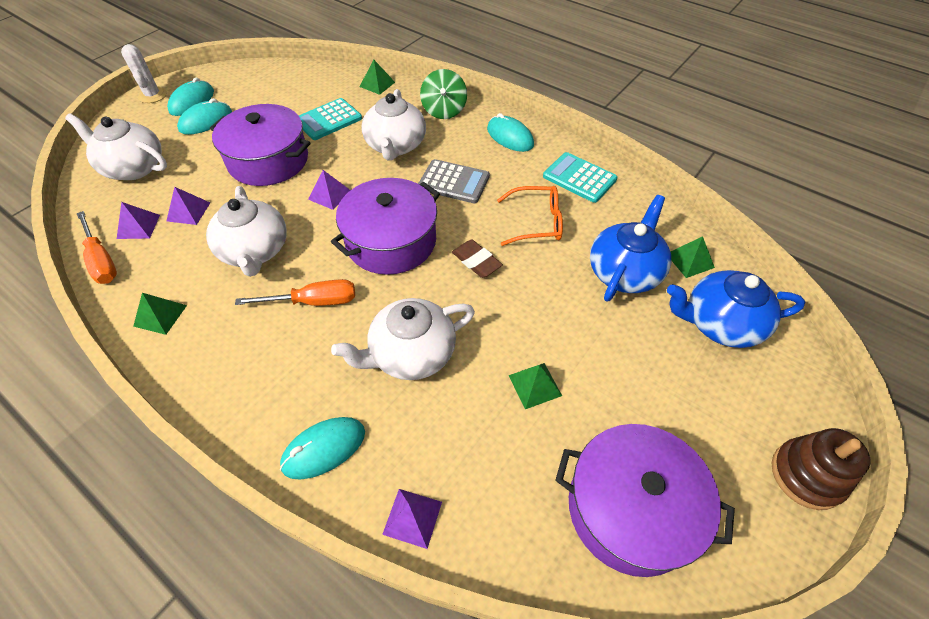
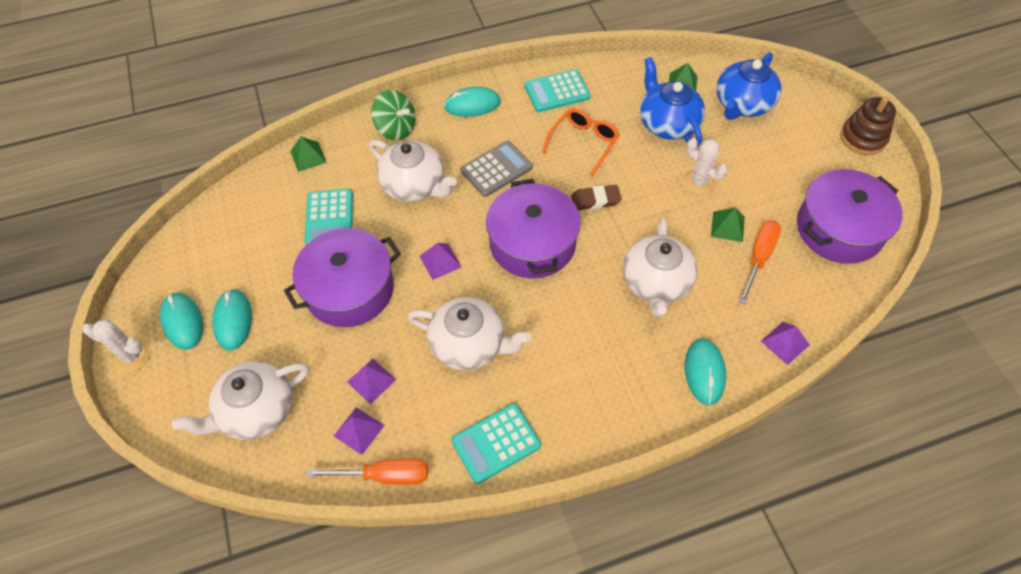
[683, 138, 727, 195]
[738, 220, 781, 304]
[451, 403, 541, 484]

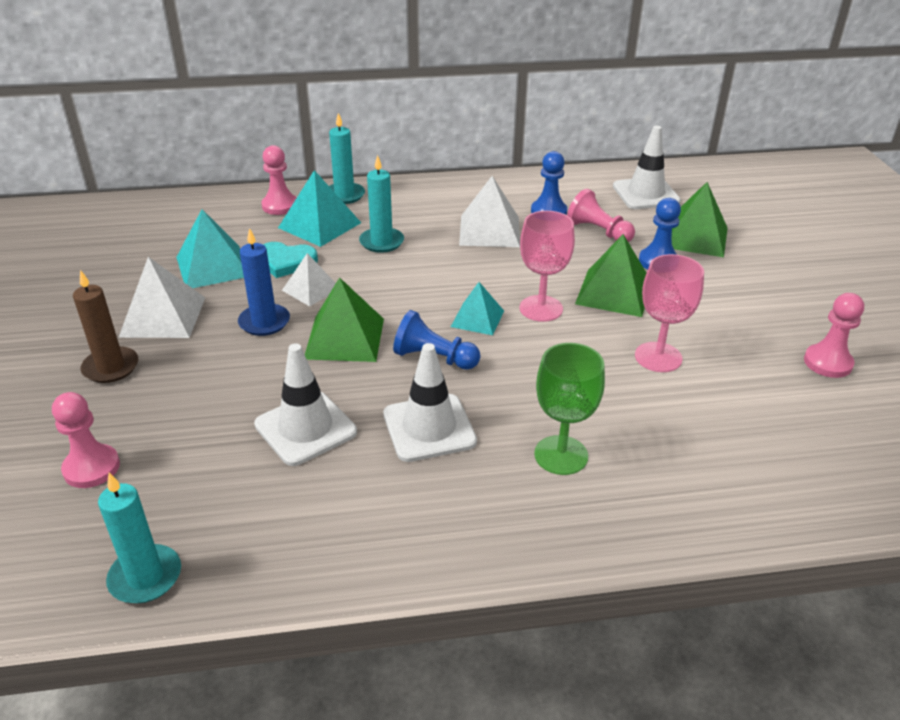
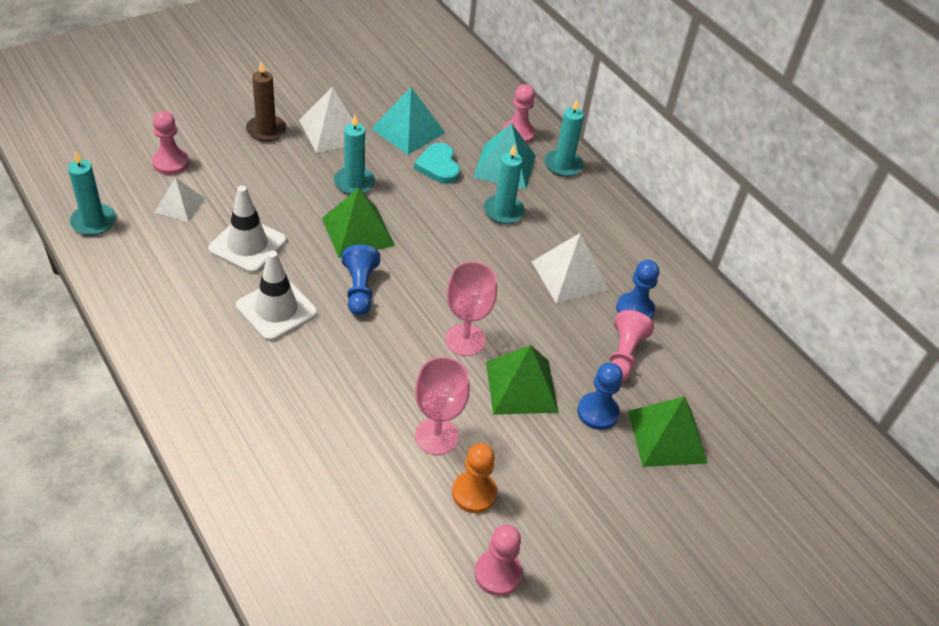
[451, 282, 504, 335] (first image)
[534, 343, 605, 475] (first image)
[613, 126, 681, 209] (first image)
[452, 443, 497, 513]
[155, 177, 205, 222]
[334, 115, 375, 195]

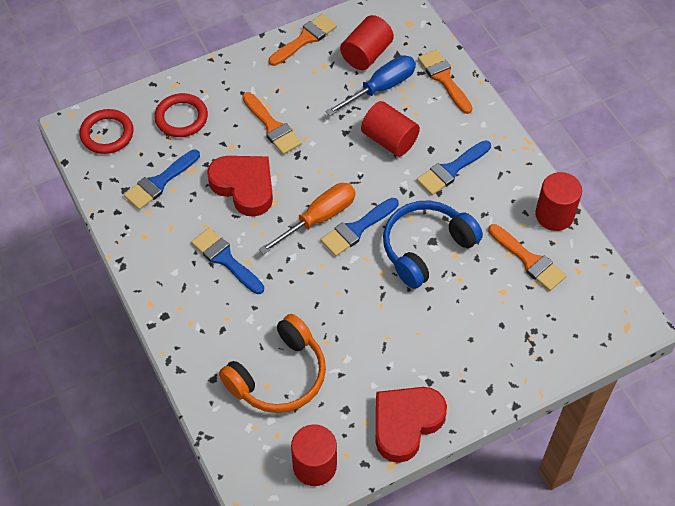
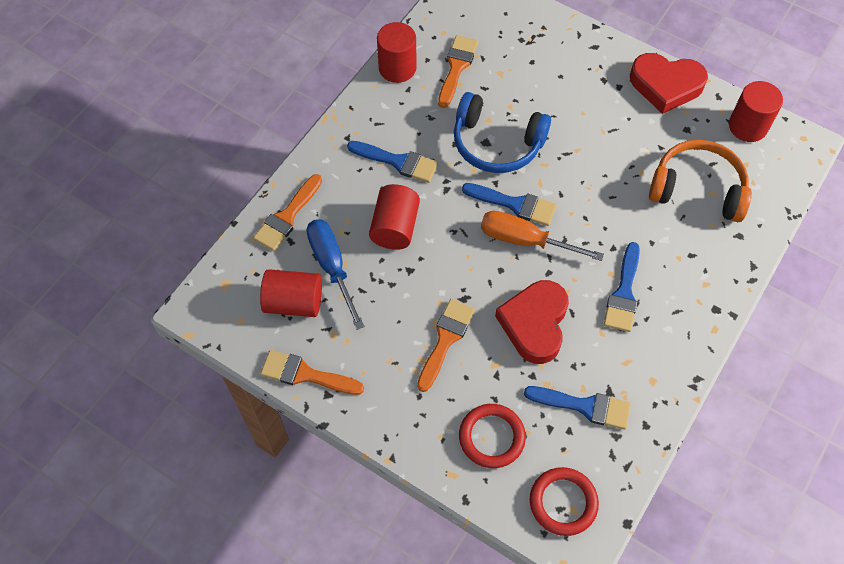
[306, 219, 365, 330]

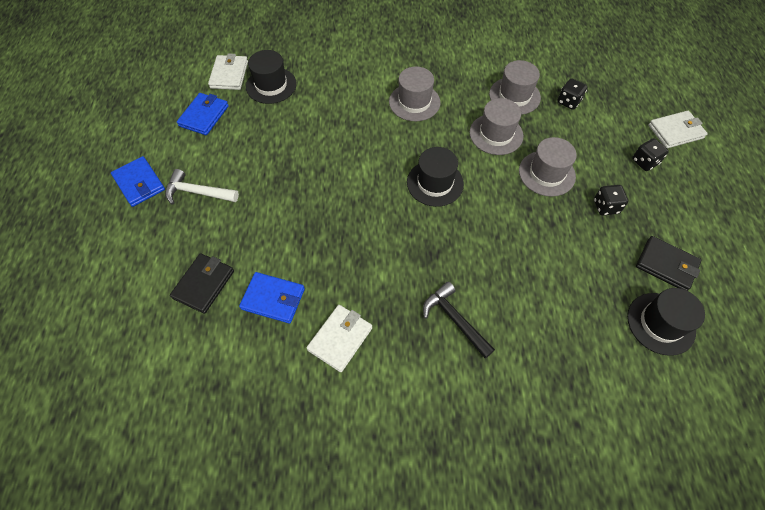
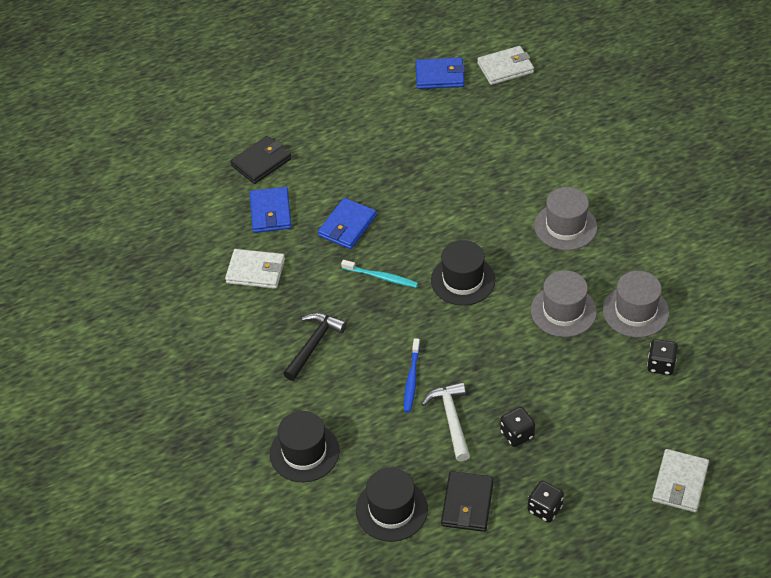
[519, 137, 577, 197] (first image)
[341, 260, 418, 288]
[404, 338, 420, 413]
[318, 198, 377, 249]
[422, 382, 470, 462]
[270, 411, 340, 482]
[528, 481, 564, 523]
[230, 136, 291, 184]
[652, 449, 709, 513]

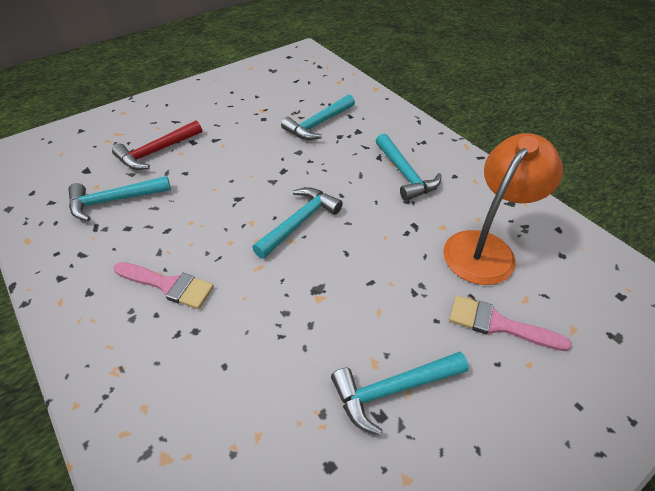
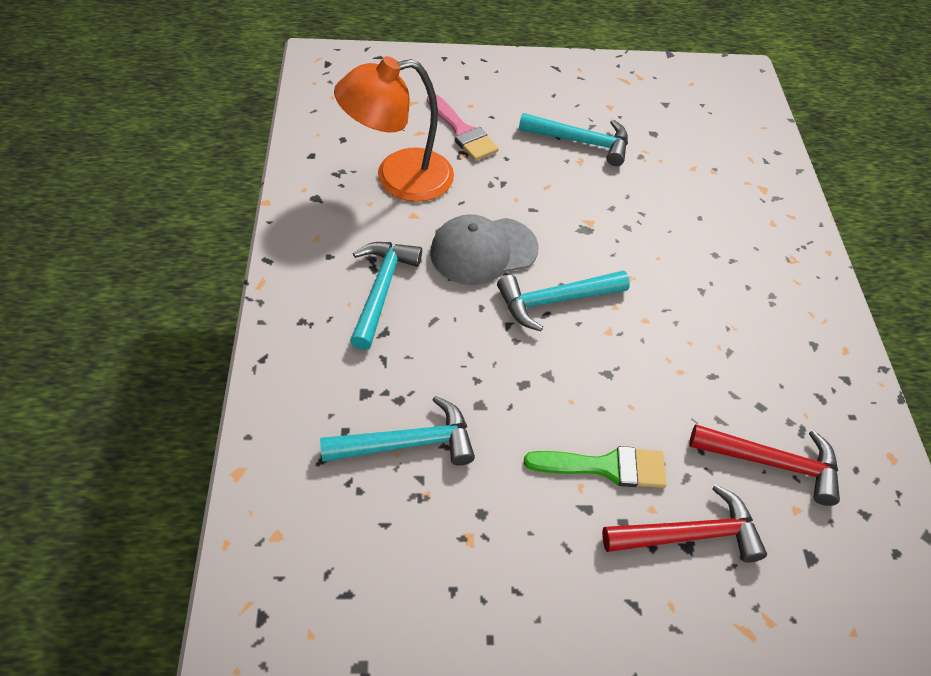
[114, 262, 214, 309] (first image)
[430, 214, 538, 285]
[524, 446, 667, 488]
[689, 425, 840, 506]

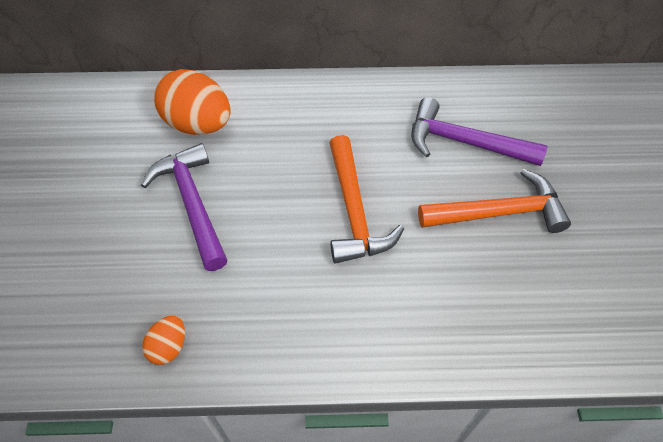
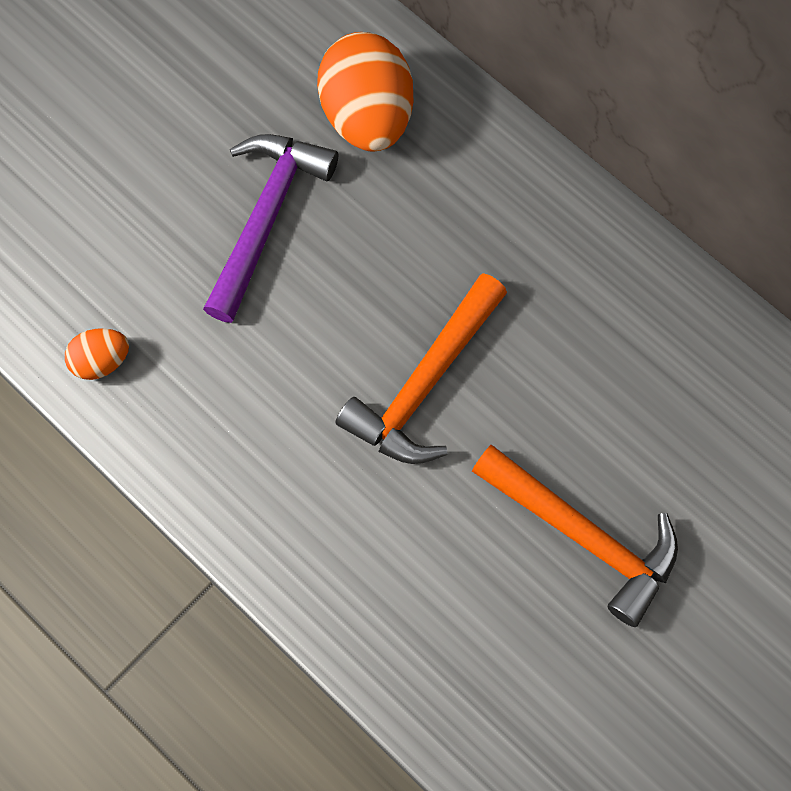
[411, 97, 547, 166] (first image)

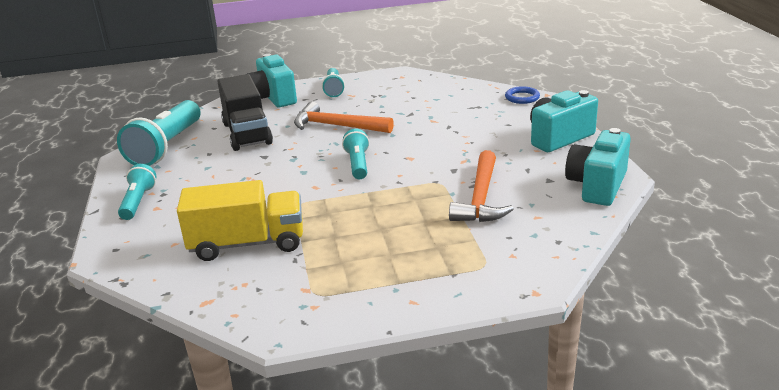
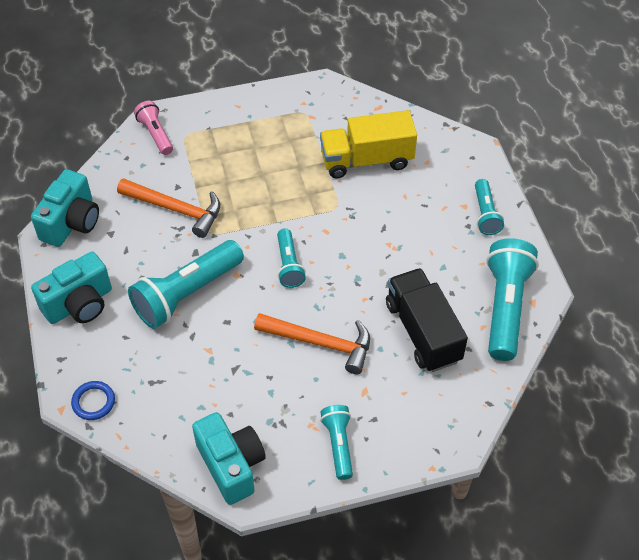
[128, 240, 244, 329]
[134, 101, 173, 155]
[192, 412, 266, 505]
[117, 178, 220, 238]

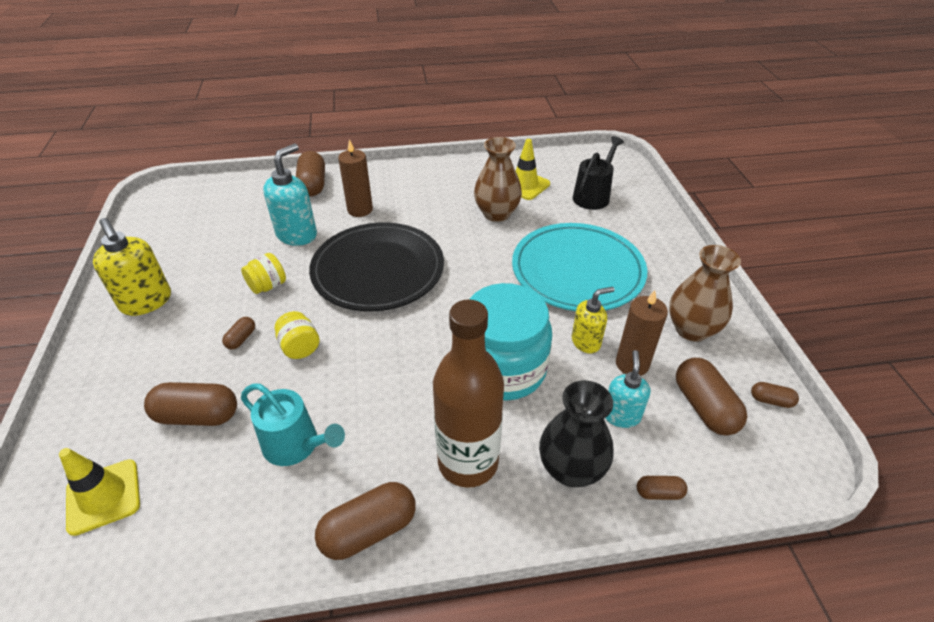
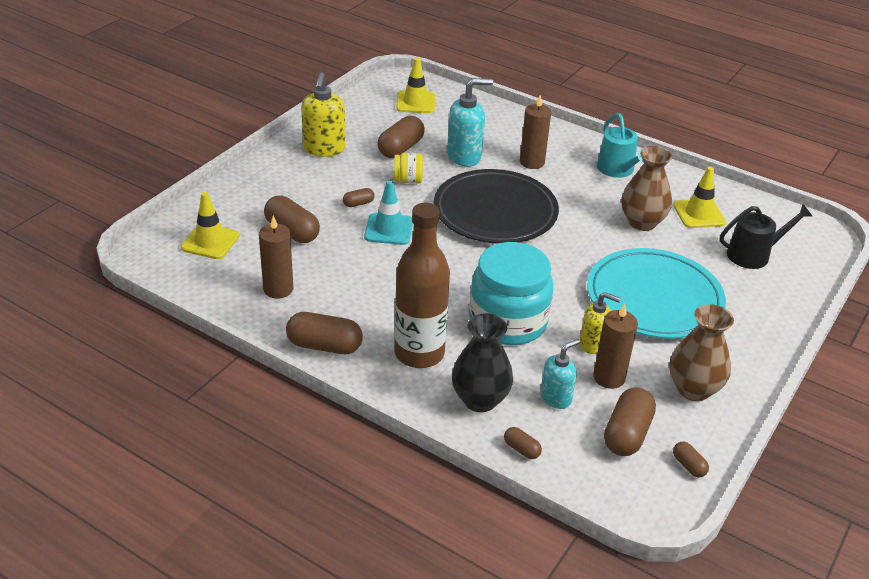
[259, 216, 293, 298]
[396, 58, 435, 113]
[597, 113, 644, 178]
[377, 116, 425, 158]
[364, 180, 413, 245]

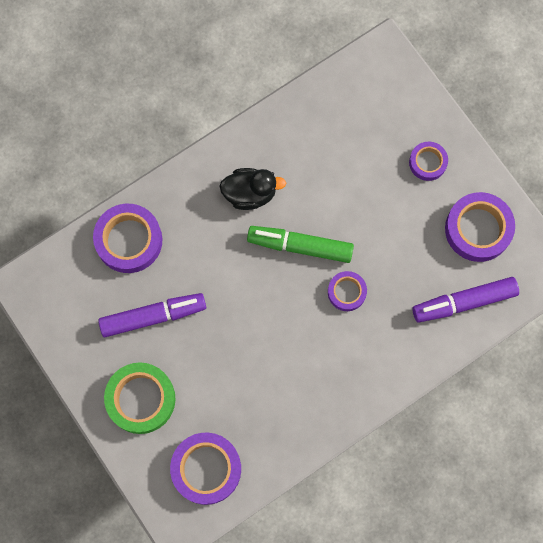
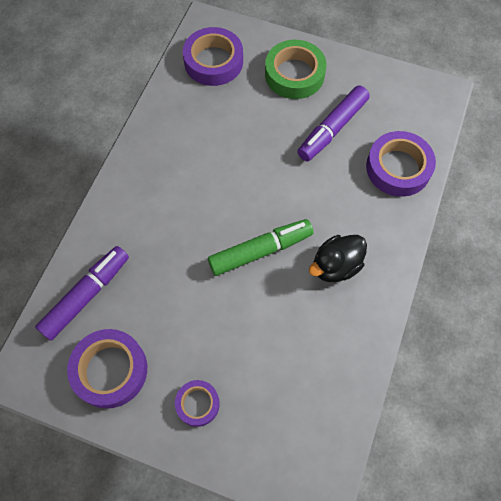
[328, 271, 367, 311] (first image)

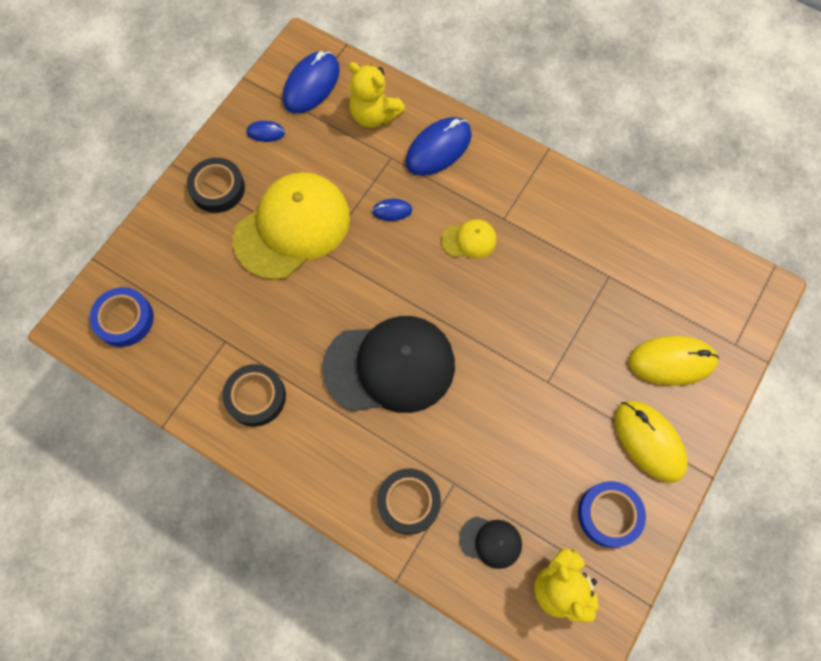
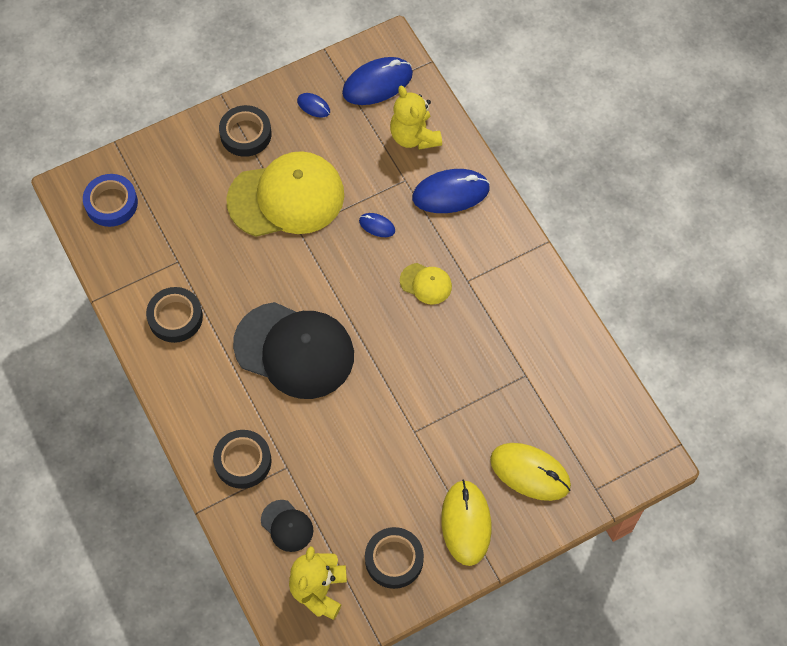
[365, 527, 424, 589]

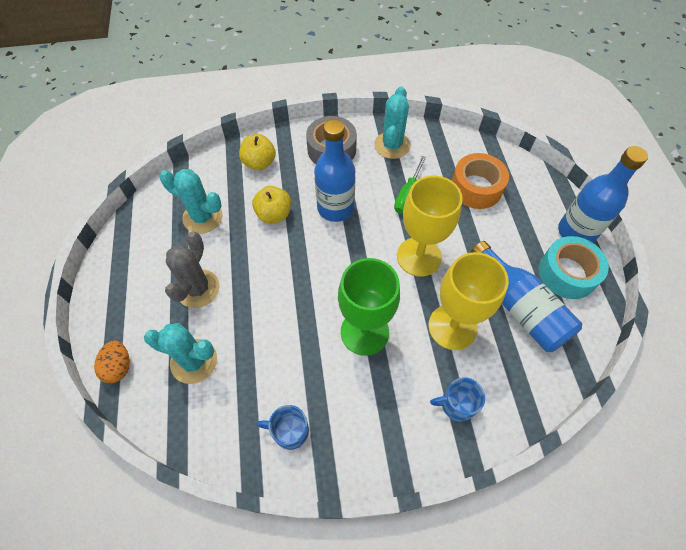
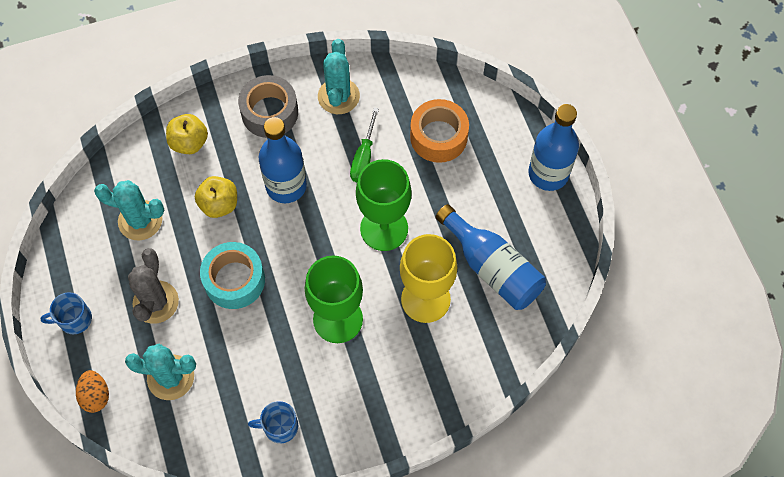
[40, 292, 92, 334]
[200, 242, 265, 309]
[356, 159, 412, 251]

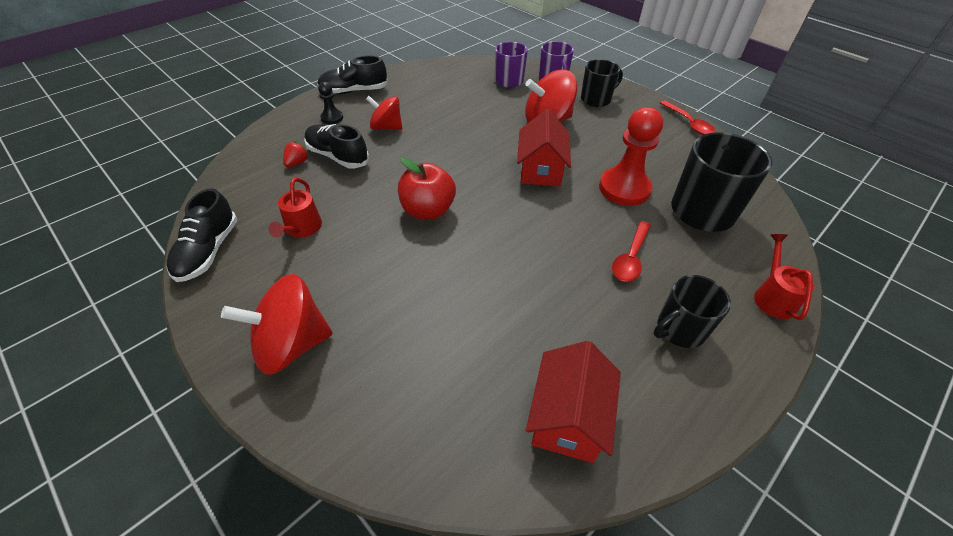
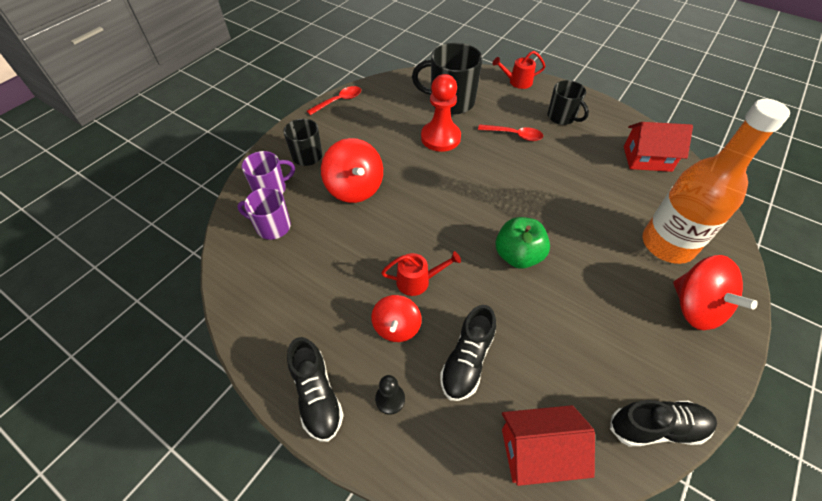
[283, 141, 308, 167] (first image)
[643, 99, 790, 264]
[381, 251, 461, 296]
[502, 405, 595, 486]
[495, 217, 550, 269]

